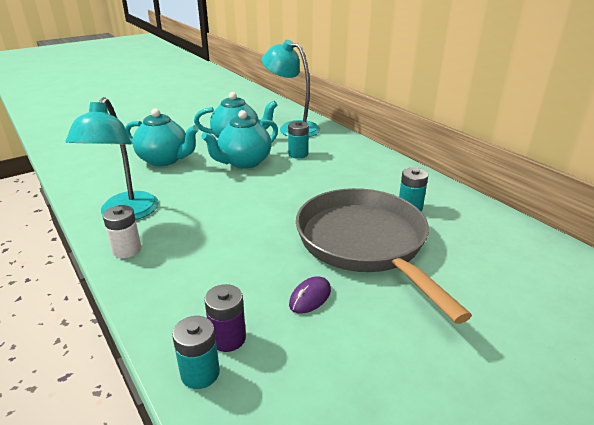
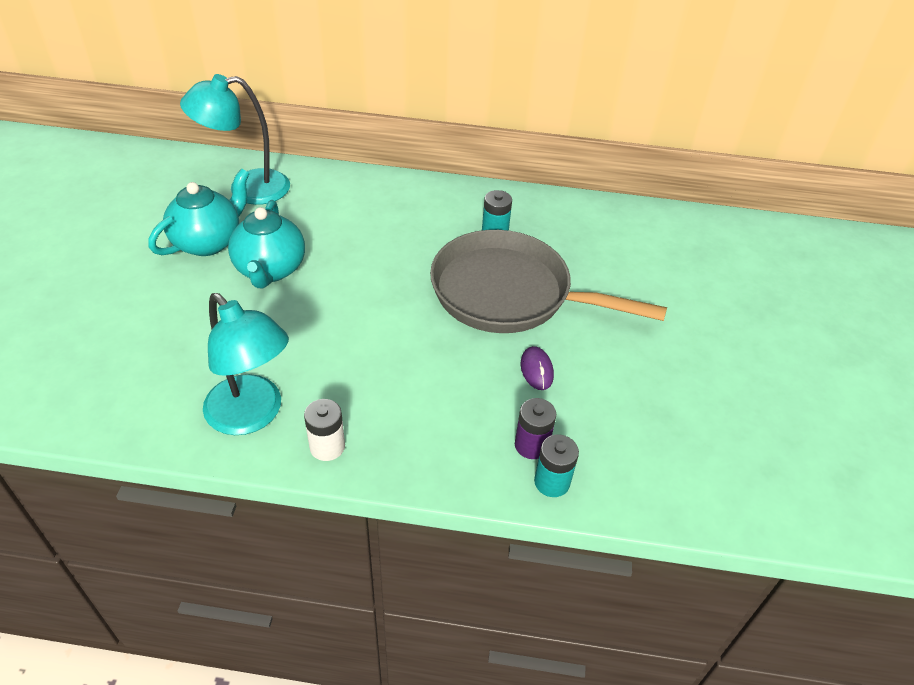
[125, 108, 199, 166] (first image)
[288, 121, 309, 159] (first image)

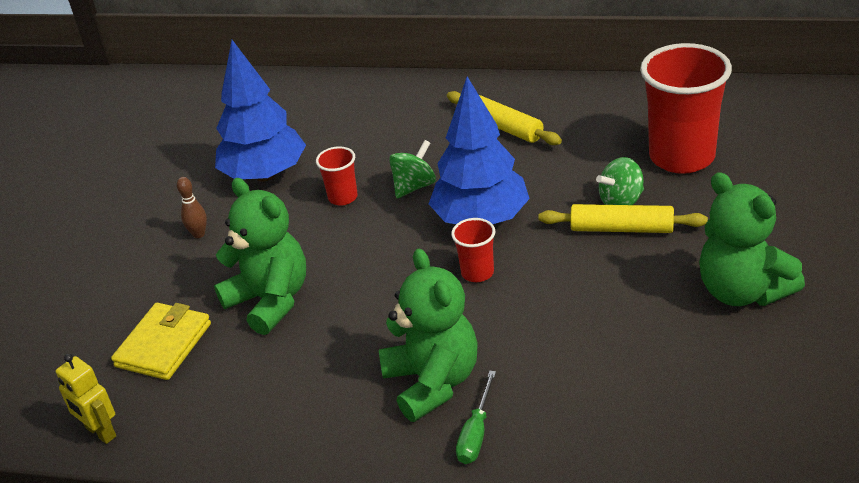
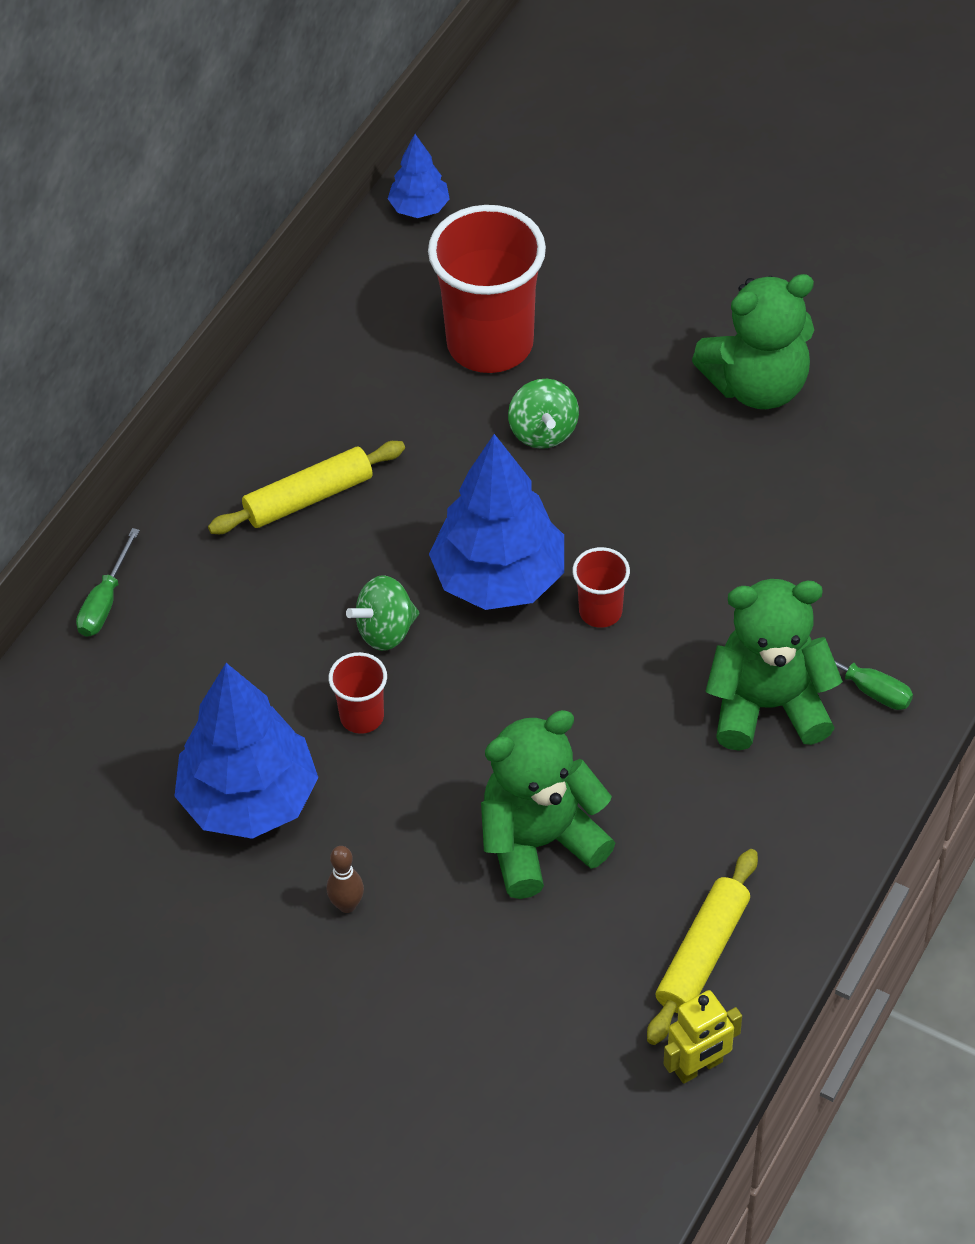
[111, 303, 211, 380] (first image)
[76, 528, 140, 637]
[388, 134, 450, 218]
[647, 849, 758, 1045]
[346, 576, 419, 651]

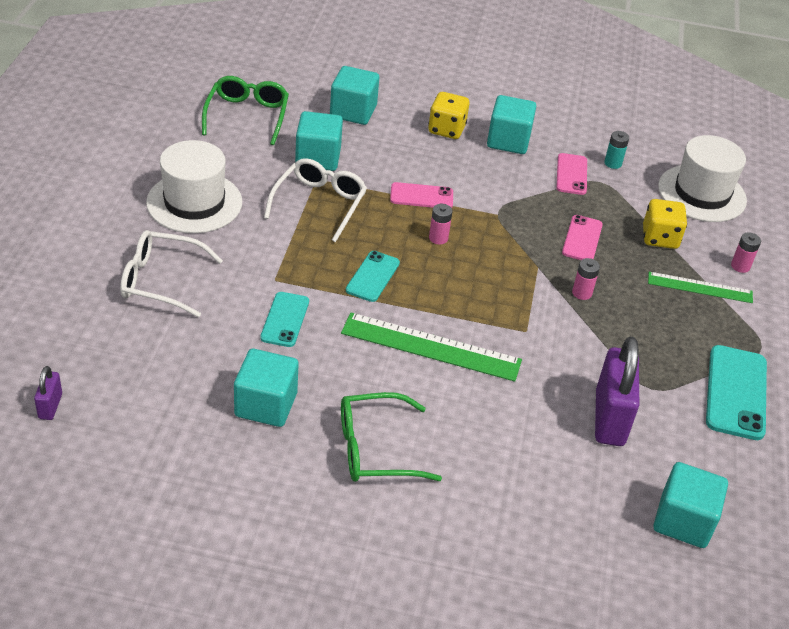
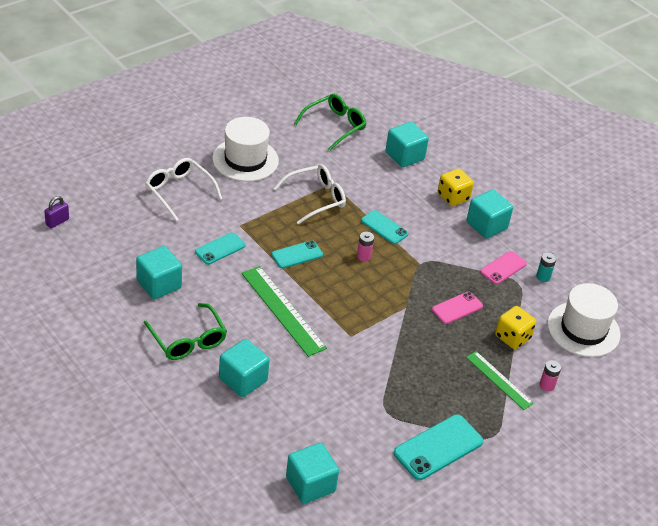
[572, 258, 600, 300] (first image)
[595, 336, 639, 446] (first image)
[219, 339, 270, 397]
[361, 210, 408, 244]
[144, 303, 227, 360]

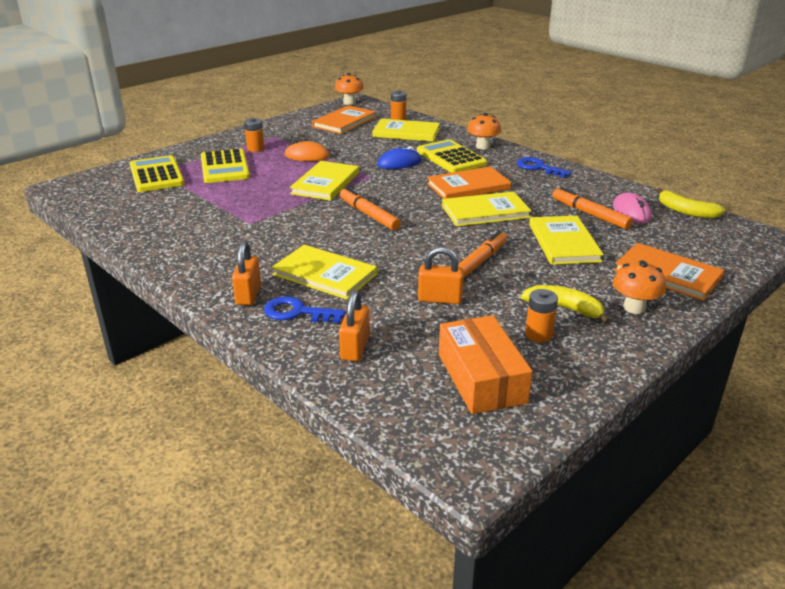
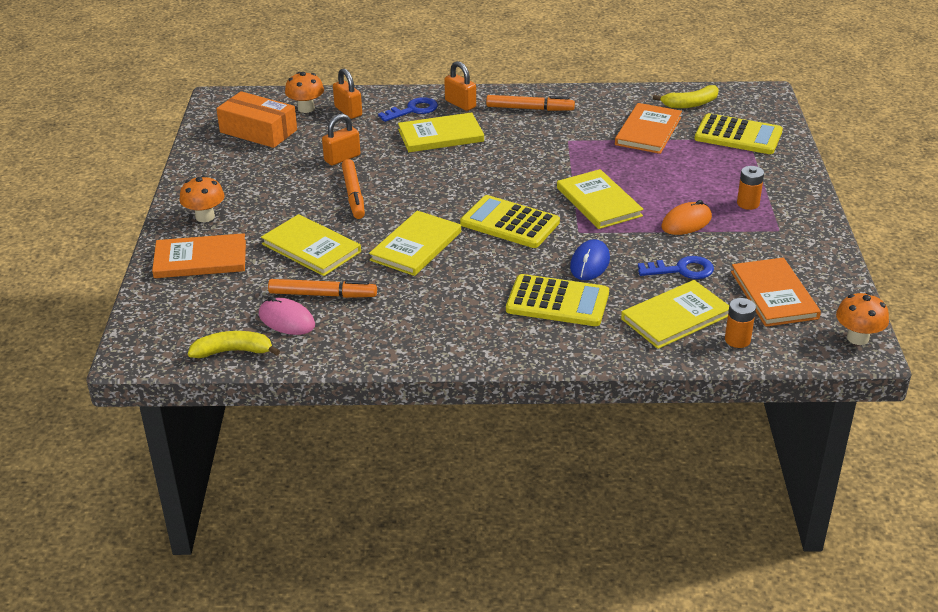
[525, 289, 558, 342] (first image)
[460, 195, 560, 248]
[486, 95, 575, 111]
[615, 103, 682, 154]
[285, 72, 324, 113]
[638, 256, 714, 279]
[653, 85, 719, 108]

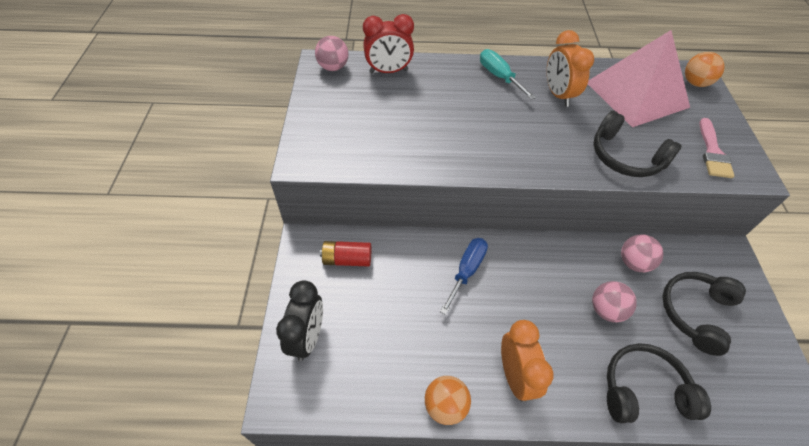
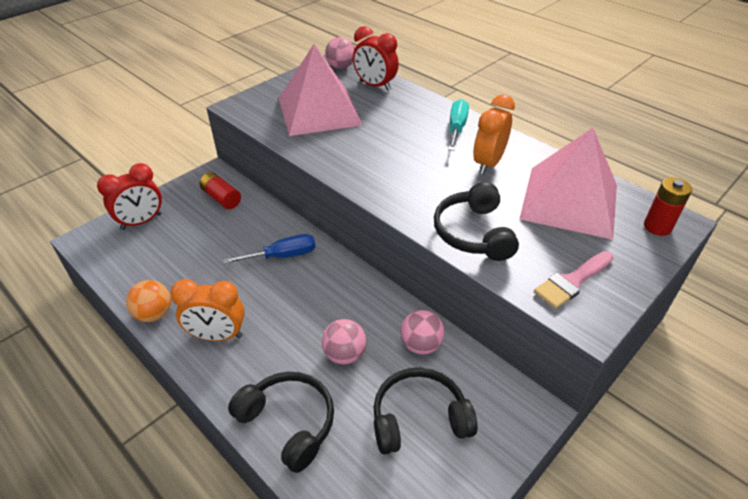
[279, 44, 363, 136]
[644, 177, 692, 236]
[97, 163, 162, 230]
[170, 279, 245, 341]

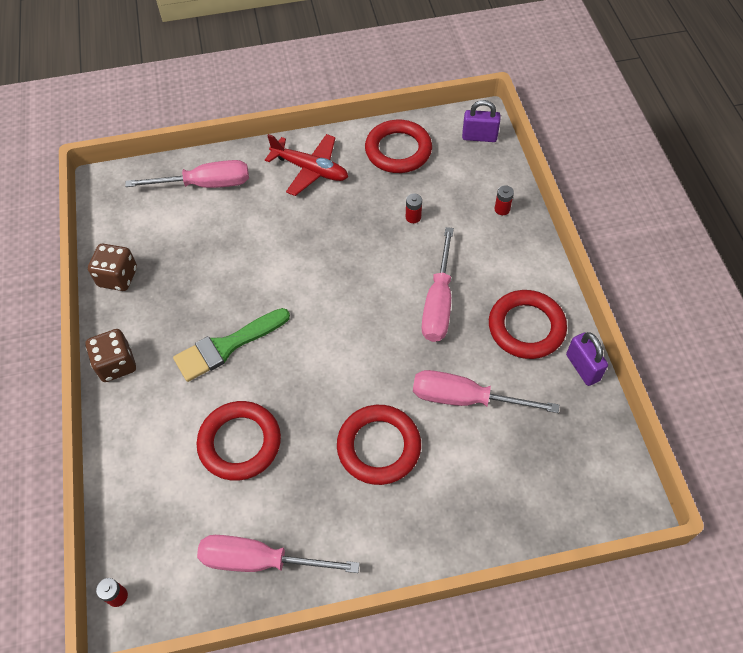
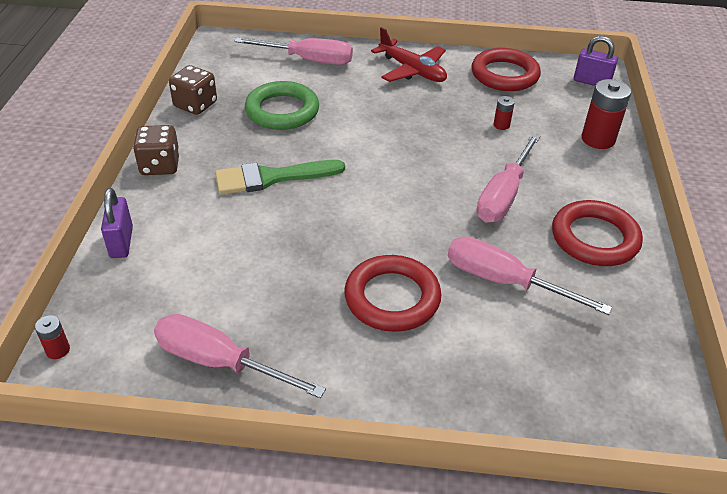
[197, 401, 281, 481] (first image)
[245, 81, 319, 130]
[101, 188, 133, 258]
[582, 79, 631, 149]

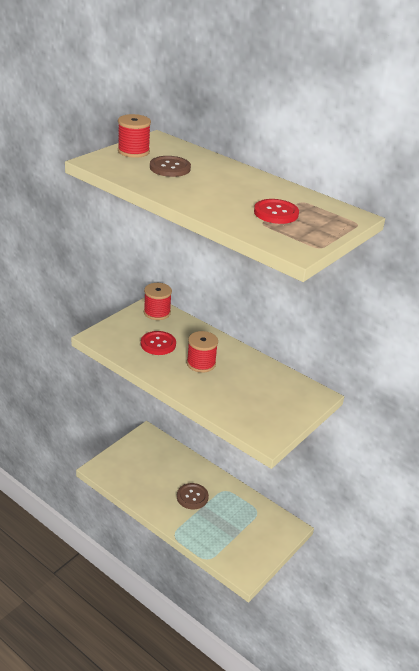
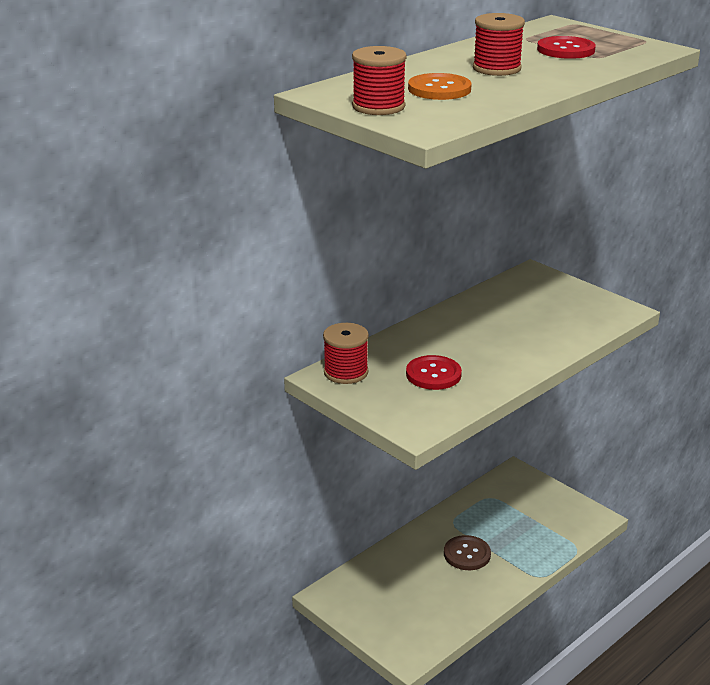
[473, 13, 525, 76]
[408, 73, 472, 100]

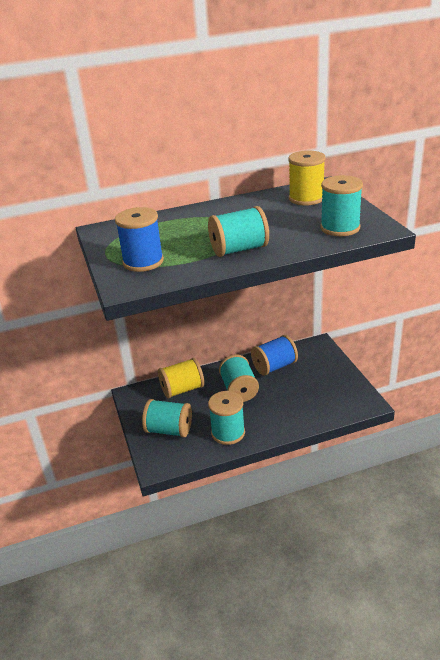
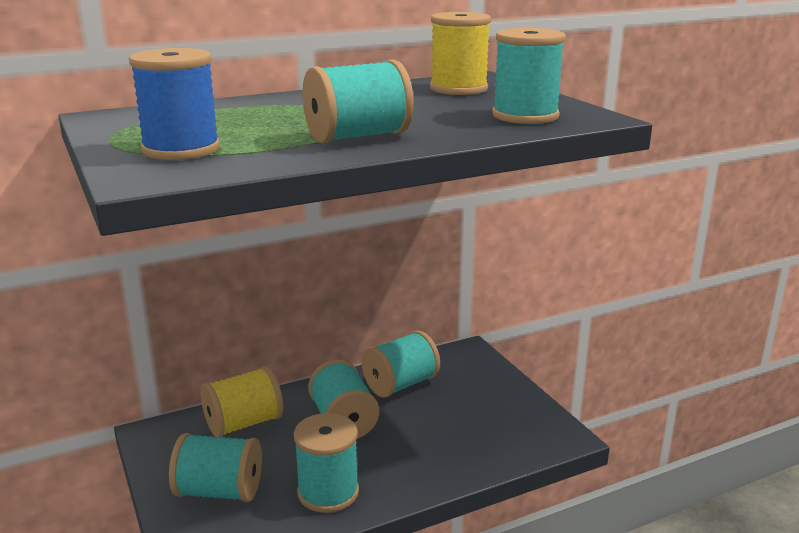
[362, 330, 440, 398]

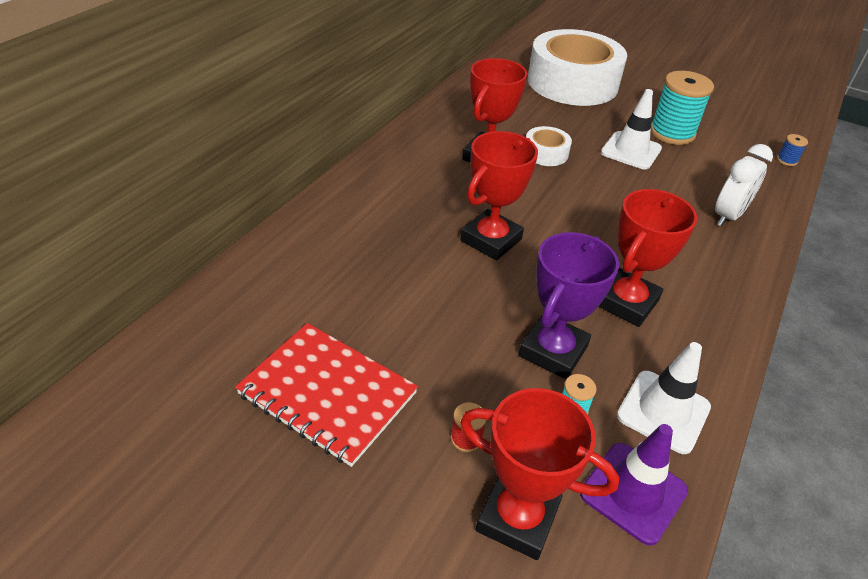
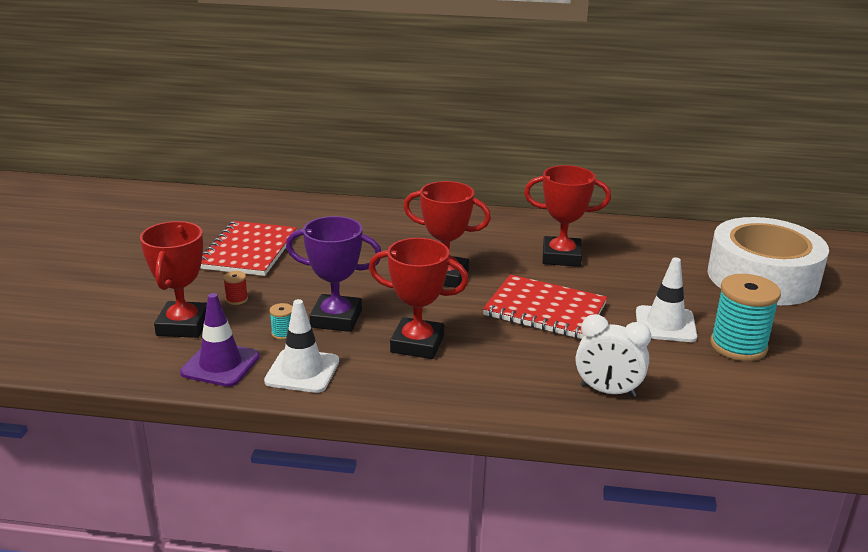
[526, 126, 572, 166] (first image)
[777, 134, 808, 166] (first image)
[483, 275, 607, 339]

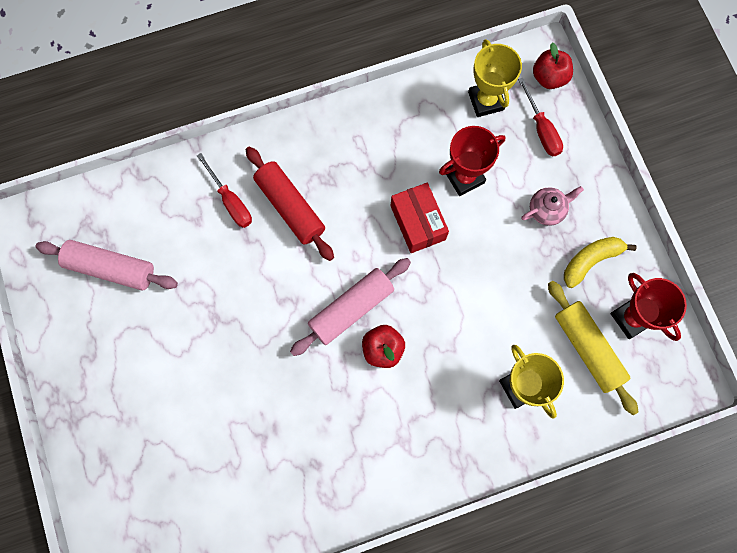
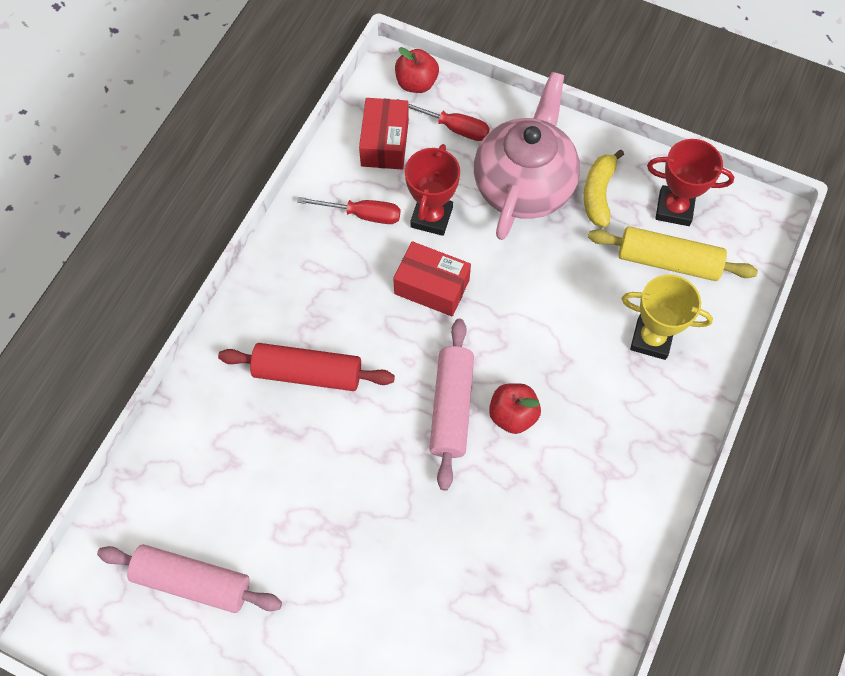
[297, 197, 401, 224]
[359, 98, 409, 169]
[97, 544, 282, 613]
[474, 72, 580, 240]

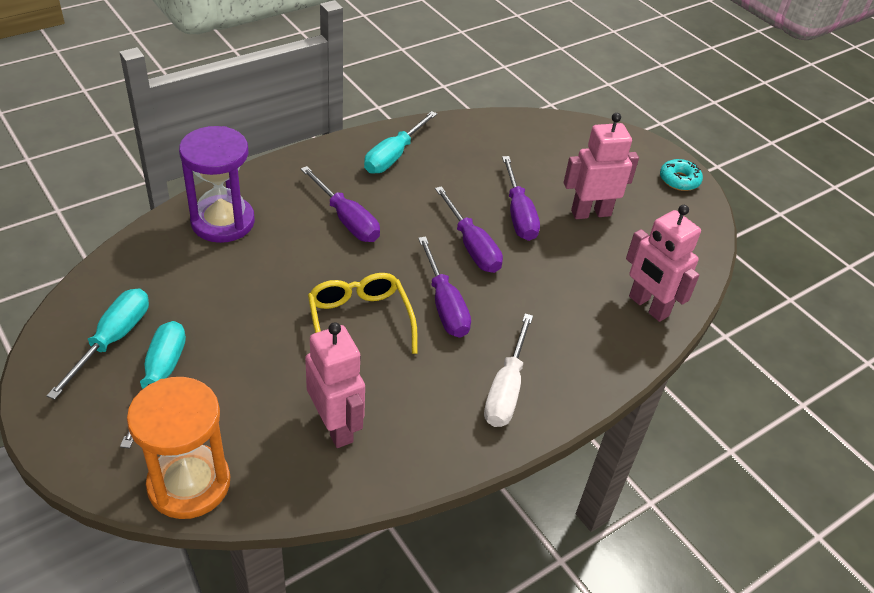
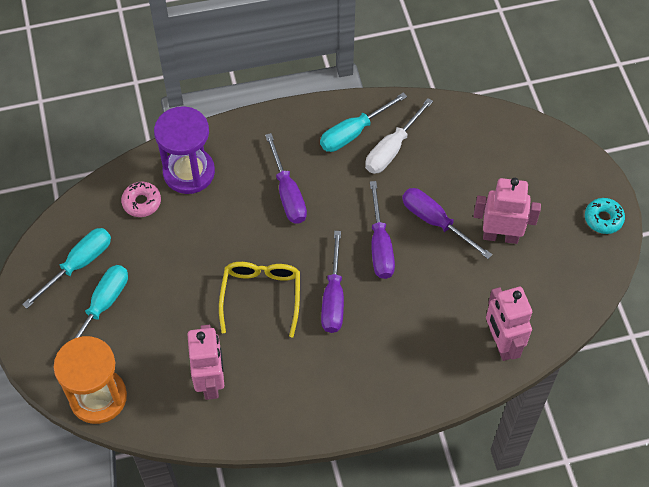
[121, 182, 161, 217]
[365, 98, 433, 174]
[402, 188, 492, 259]

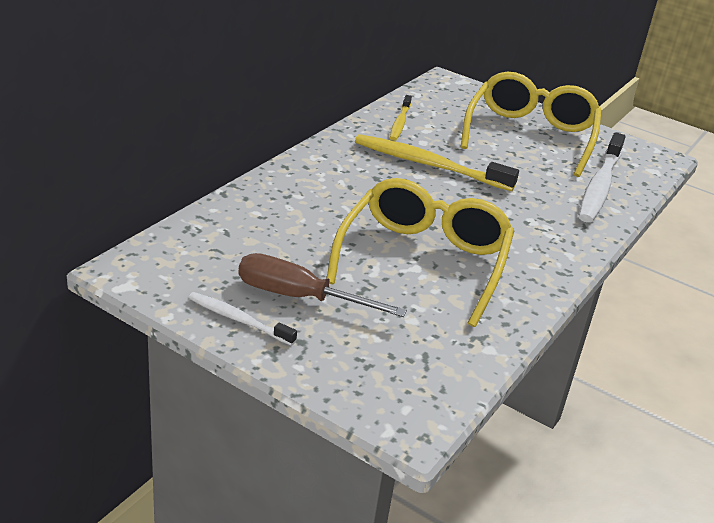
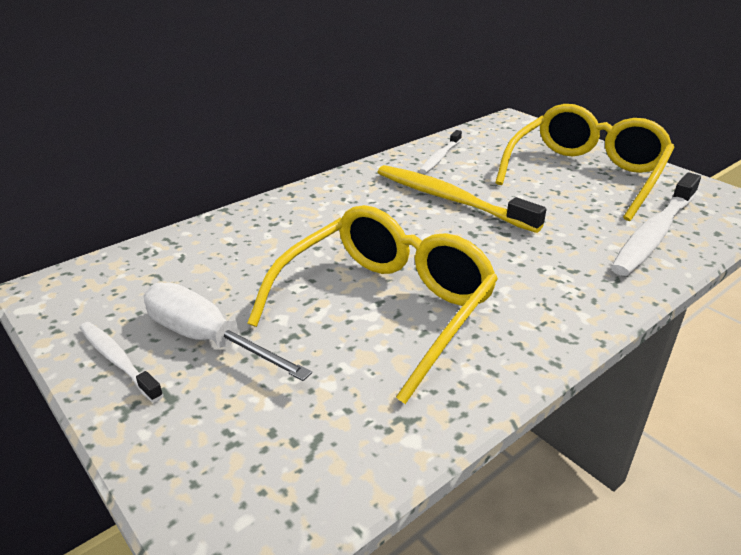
[144, 282, 312, 381]
[419, 130, 462, 174]

